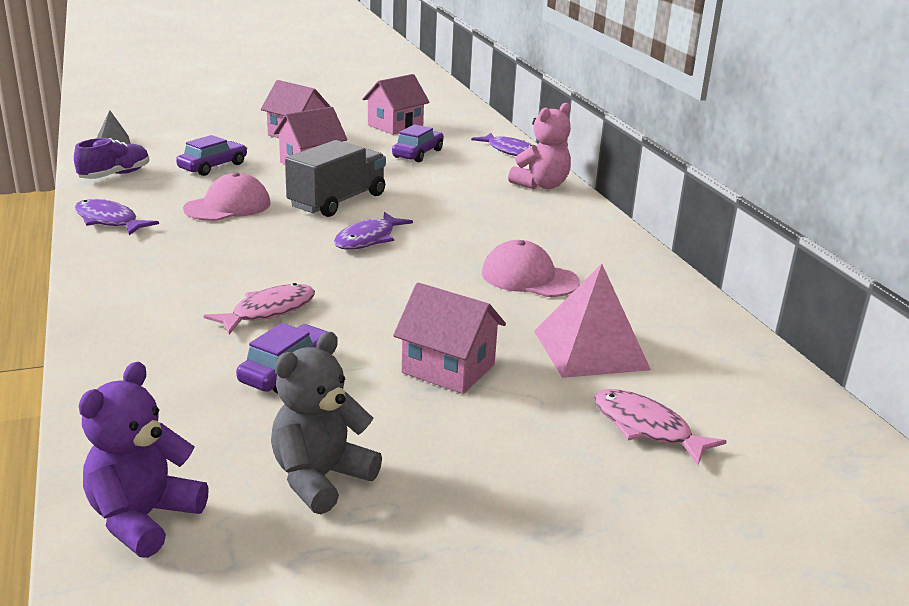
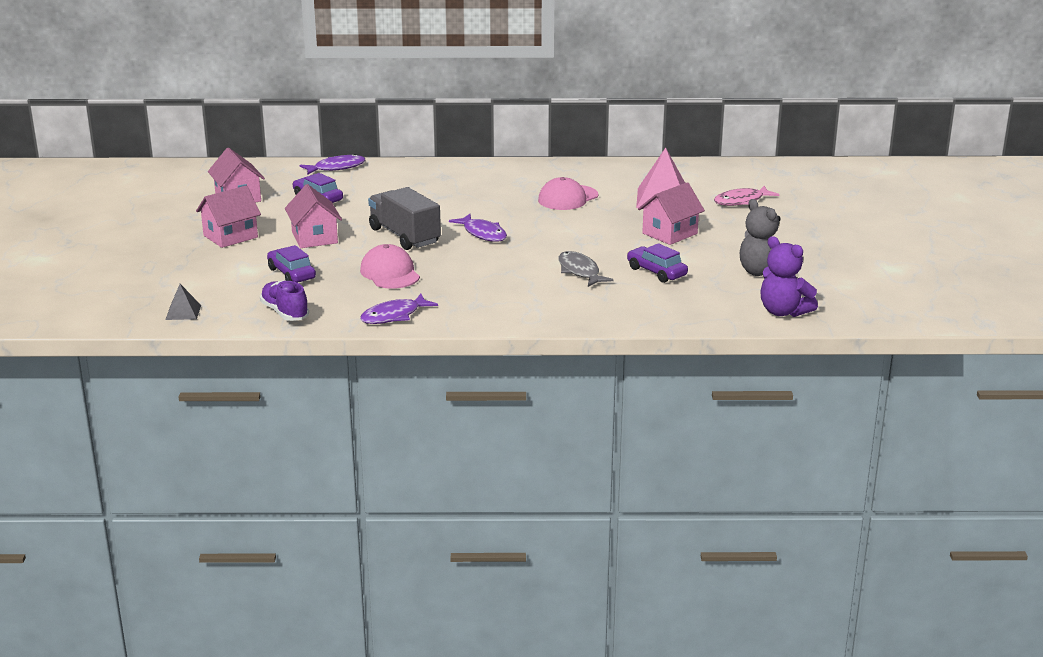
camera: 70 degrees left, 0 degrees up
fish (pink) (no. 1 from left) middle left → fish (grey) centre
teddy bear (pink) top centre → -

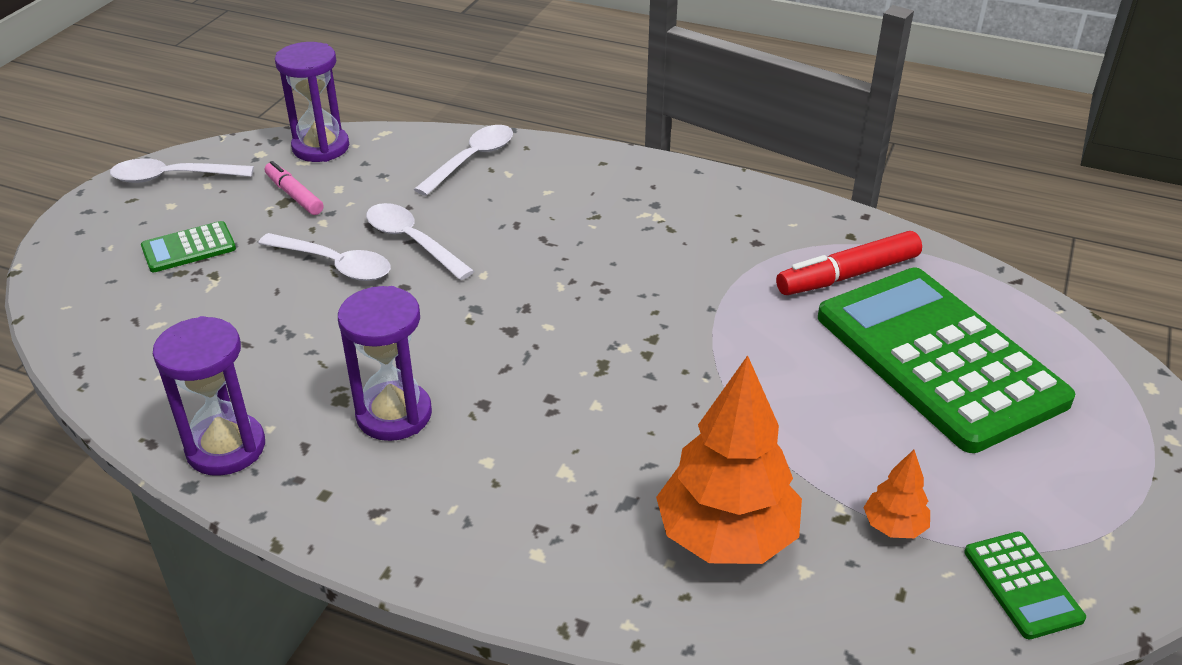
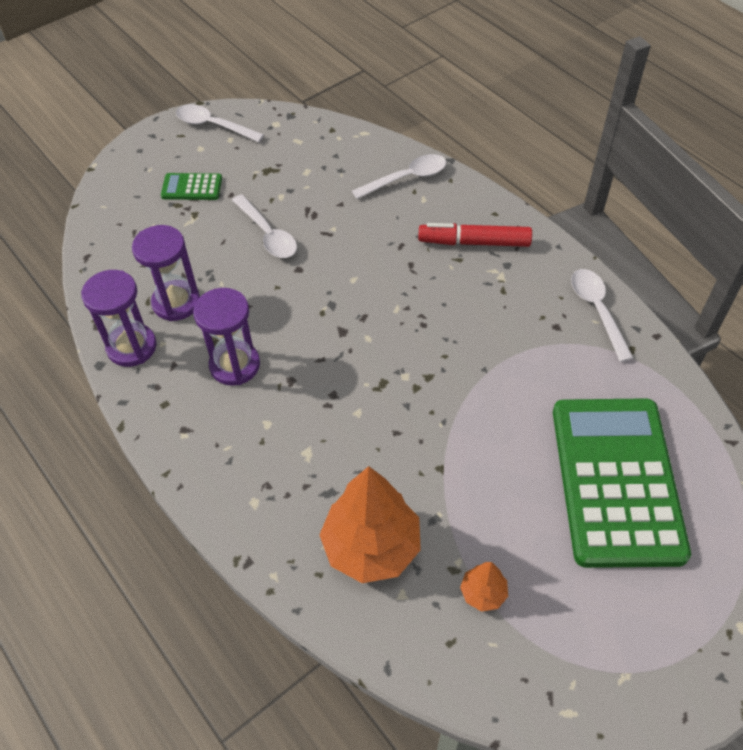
camera: 30 degrees right, 15 degrees up
marker (pink) top left → -
hourglass (purple) (no. 2 from left) top left → hourglass (purple) (no. 2 from left) middle left, relocated
spoon (white) (no. 3 from left in the first image) centre → spoon (white) (no. 4 from left) middle right, relocated
marker (red) middle right → marker (red) top centre, relocated
calculator (green) (no. 3 from left) bottom right → -

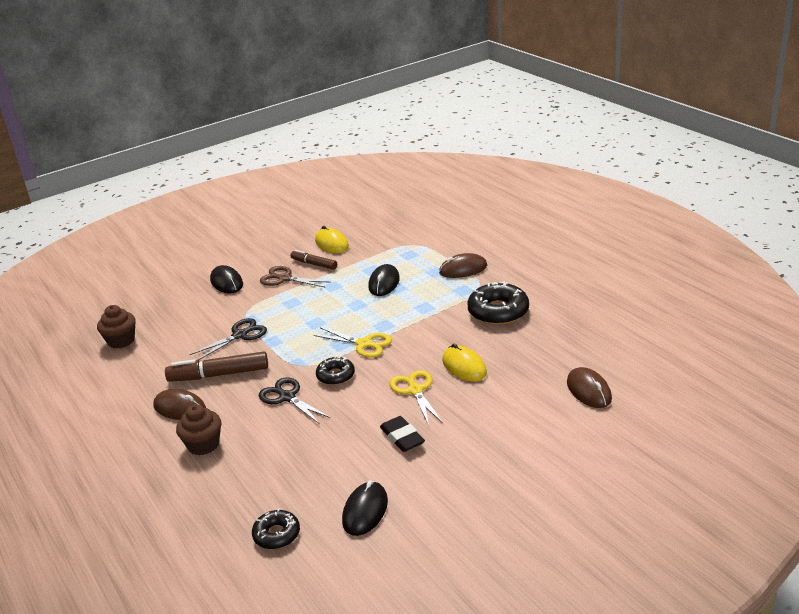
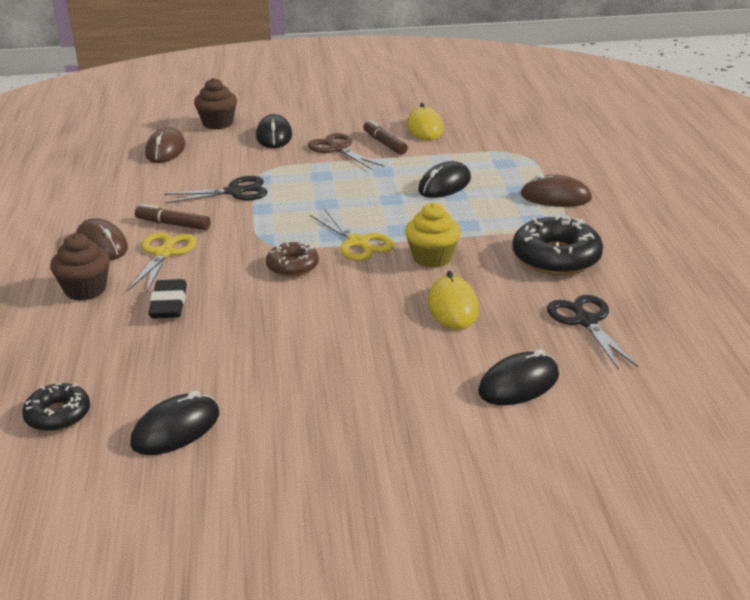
camera: 25 degrees right, 0 degrees up
cupcake (brown) (no. 1 from left in the first image) middle left → cupcake (brown) (no. 2 from left) top left, relocated
marker (brown) (no. 1 from left) middle left, x0.62
scissors (black) (no. 2 from left) centre → scissors (black) (no. 2 from left) middle right, relocated
donut (black) (no. 2 from left) centre → donut (brown) centre
eraser (black) bottom centre → eraser (black) middle left, relocated
scissors (yellow) (no. 2 from left in the first image) centre → scissors (yellow) (no. 1 from left) middle left, relocated
mouse (brown) (no. 3 from left in the first image) middle right → mouse (brown) (no. 2 from left) top left, relocated
- → cupcake (yellow) centre
- → mouse (black) (no. 4 from left) middle right

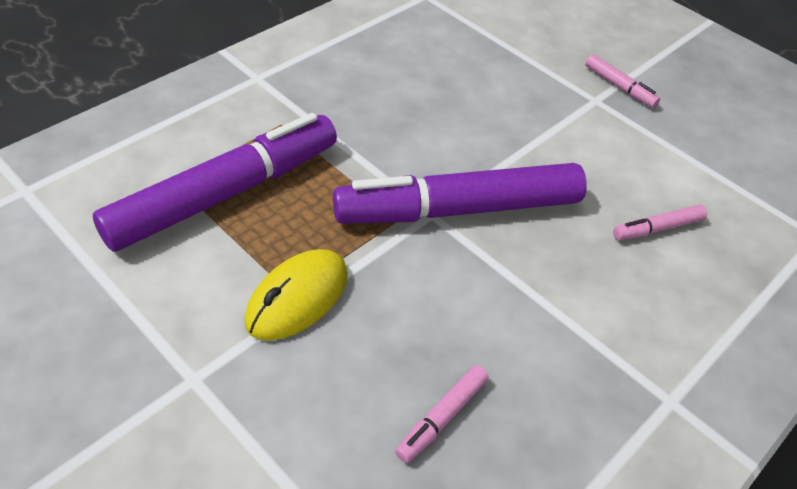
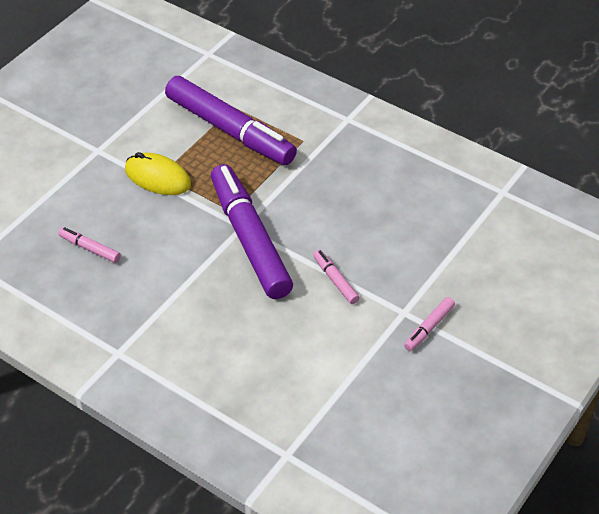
camera: 85 degrees right, 0 degrees up
marker (pink) (no. 3 from left in the first image) middle right → marker (pink) (no. 2 from left) centre, relocated

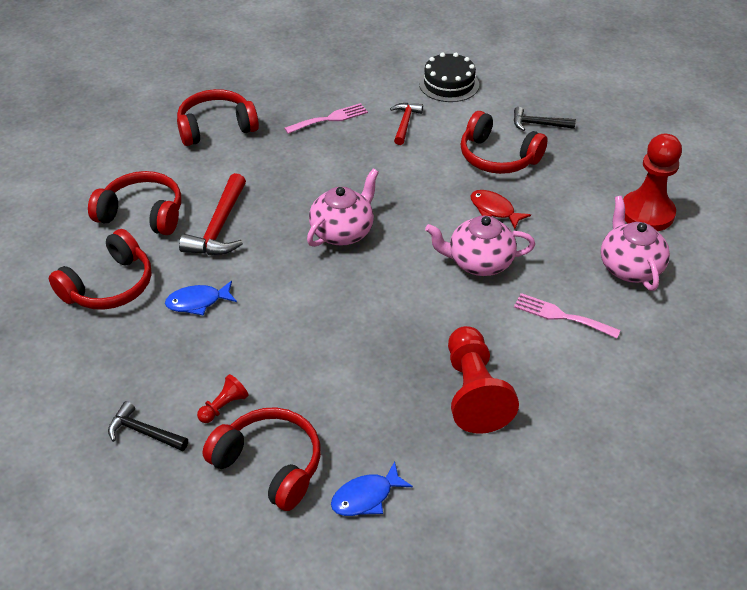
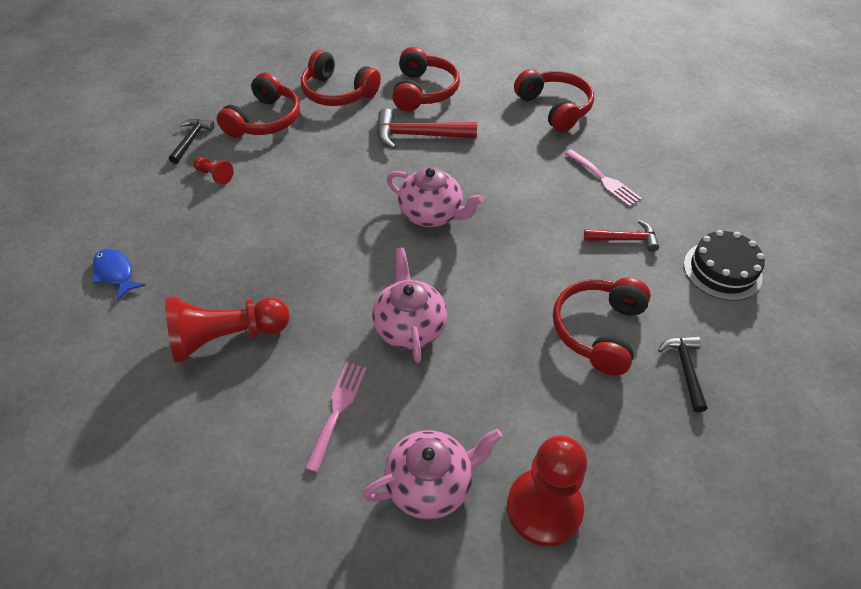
camera: 80 degrees right, 5 degrees up
fish (blue) (no. 1 from left) middle left → -
headphones (red) (no. 4 from left in the first image) bottom centre → headphones (red) (no. 1 from left) top left, relocated
fish (red) middle right → -

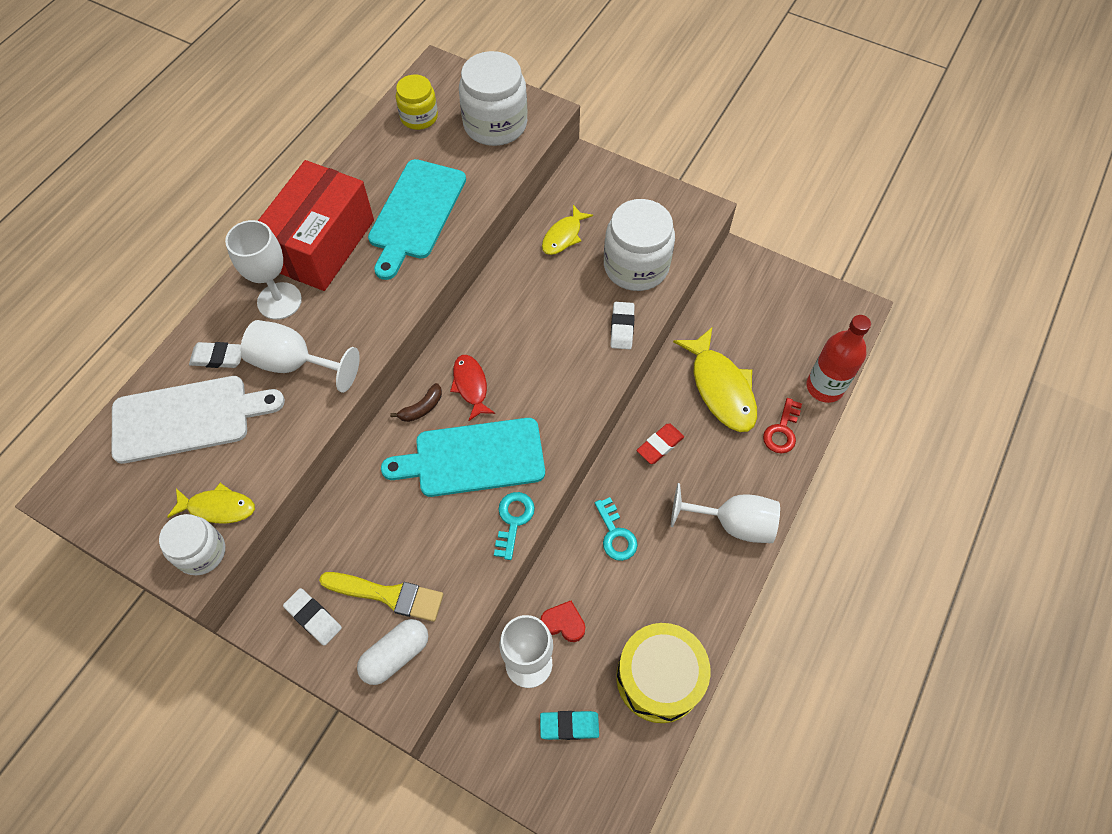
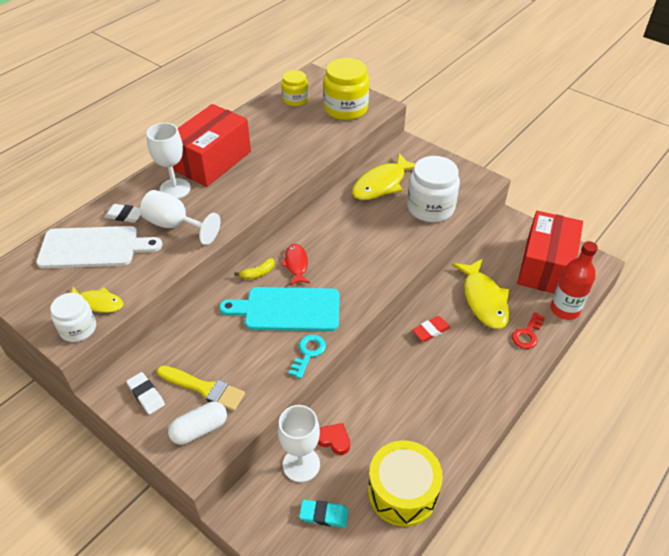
camera: 10 degrees right, 15 degrees down
cutting board (turquoise) (no. 1 from left) top centre → -
banana (brown) centre → banana (yellow) centre
jar (white) (no. 2 from left) top centre → jar (yellow) (no. 2 from left) top centre
fish (yellow) (no. 2 from left) top centre, x1.74
key (turquoise) (no. 2 from left) centre → -
eraser (white) (no. 3 from left) centre → -
goblet (white) (no. 4 from left) centre → -
- → box (red) (no. 2 from left) middle right

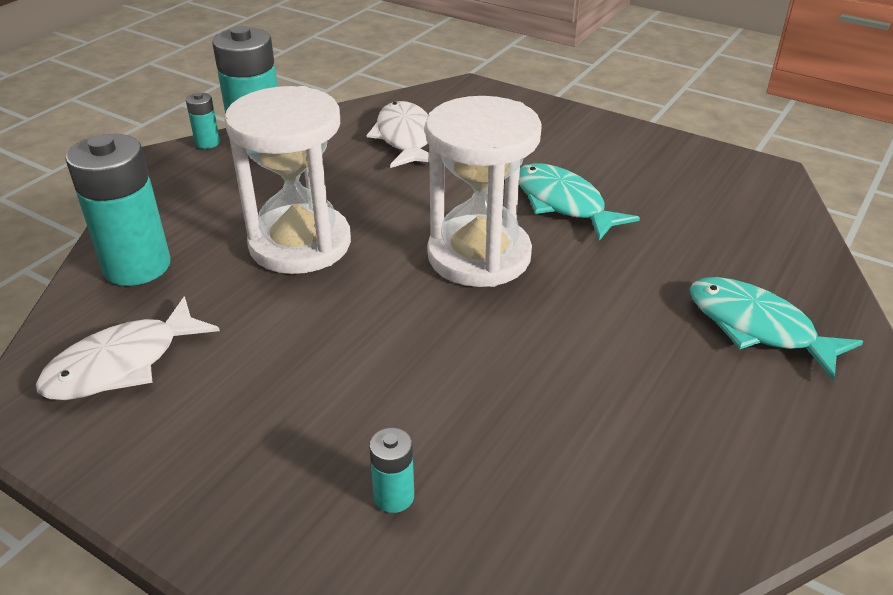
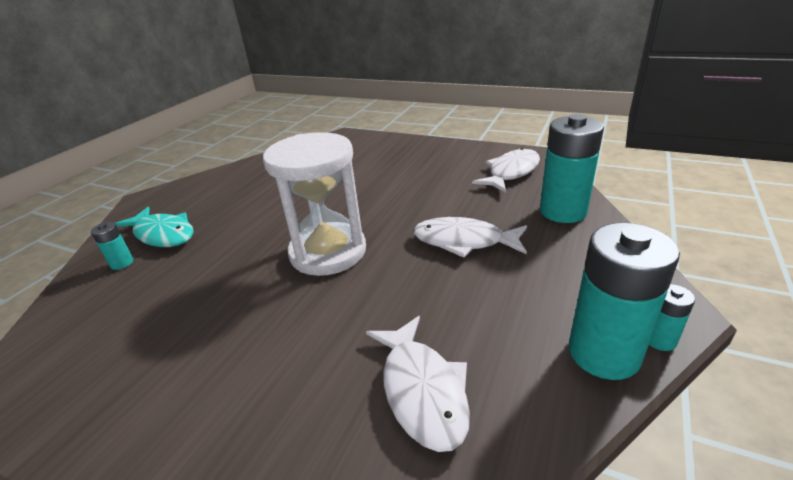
camera: 175 degrees right, 5 degrees down
hourglass (white) (no. 1 from left) top left → fish (white) (no. 2 from left) centre
battery (turquoise) (no. 4 from left in the first image) bottom centre → battery (turquoise) (no. 1 from left) middle left, relocated
fish (turquoise) (no. 1 from left) centre → -

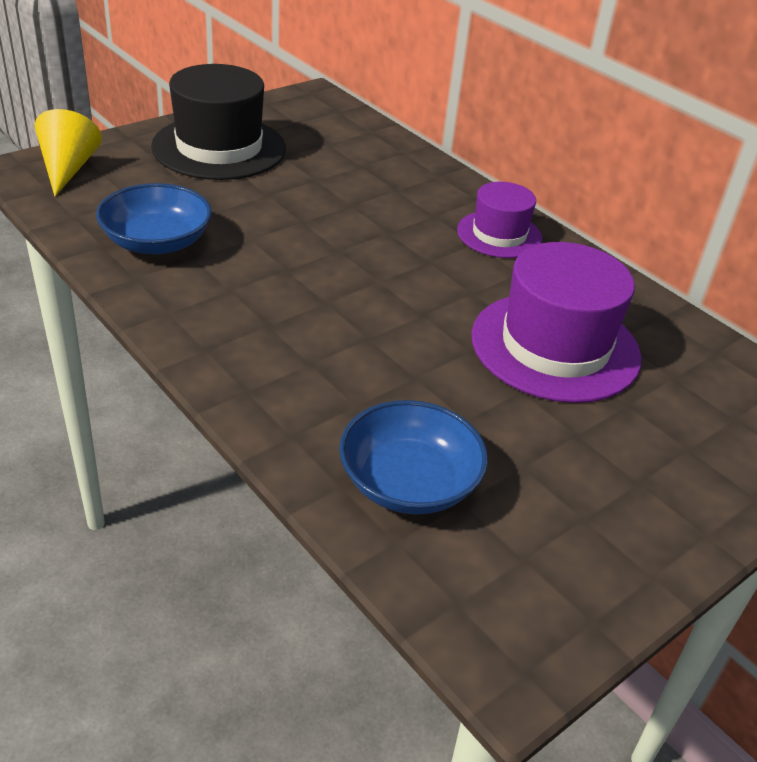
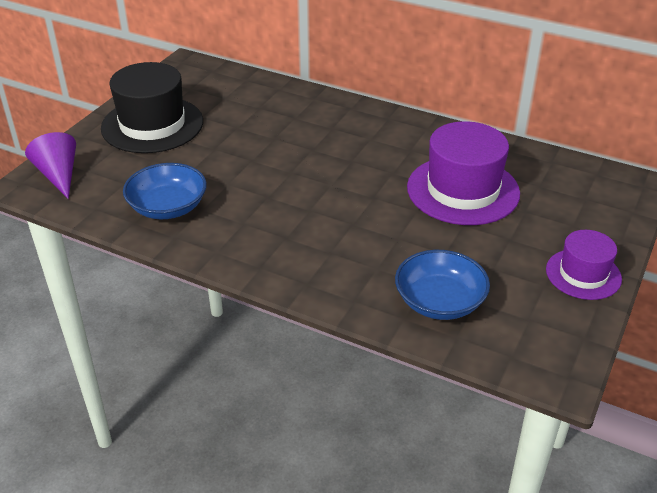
camera: 20 degrees left, 0 degrees up
cone (yellow) top left → cone (purple) middle left
hat (purple) (no. 1 from left in the first image) top centre → hat (purple) (no. 2 from left) middle right, relocated

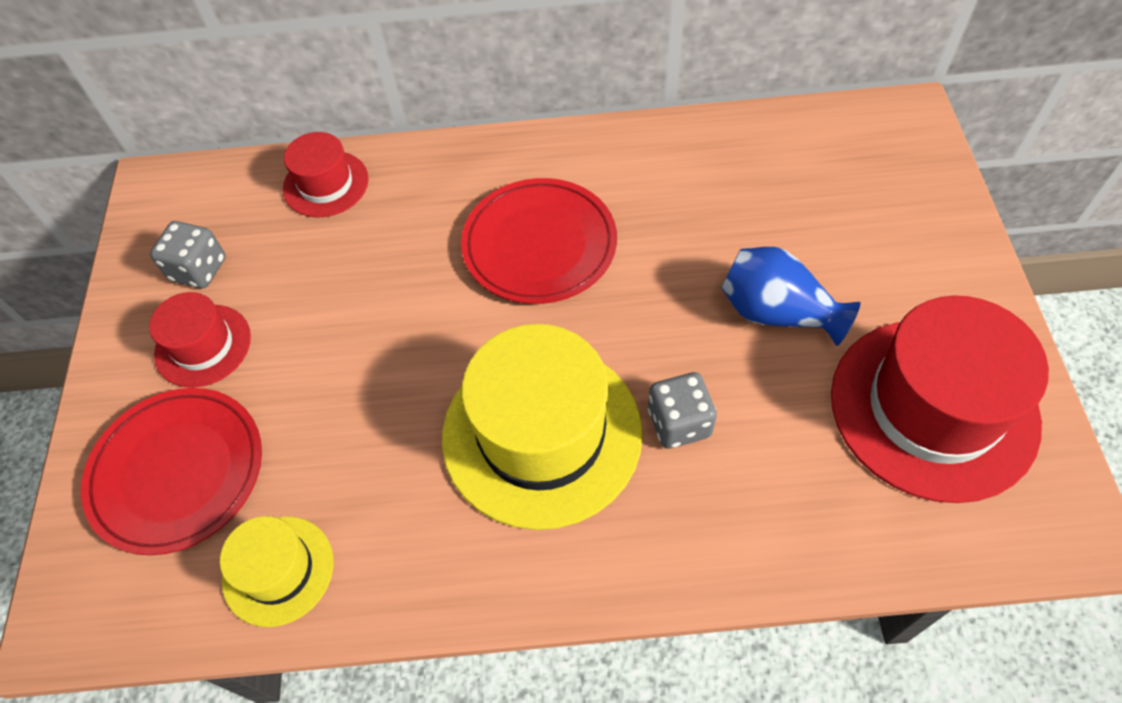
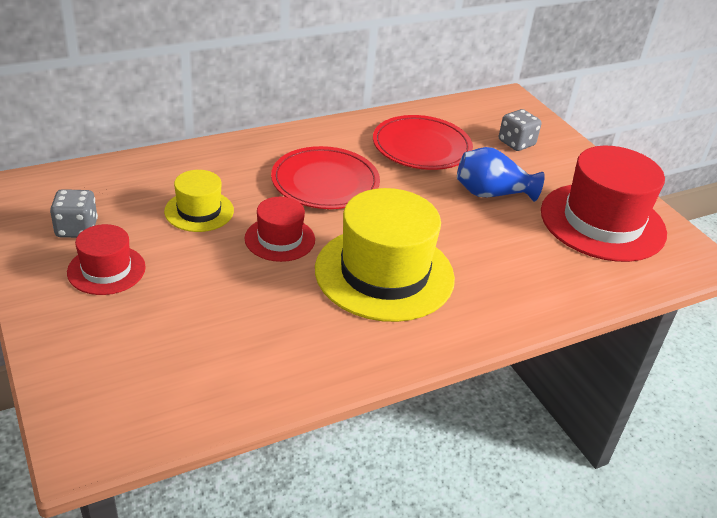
camera: 30 degrees left, 20 degrees down
plate (red) (no. 1 from left in the first image) bottom left → plate (red) (no. 2 from left) top centre, relocated
hat (yellow) (no. 1 from left) bottom left → hat (yellow) (no. 1 from left) middle left, relocated
hat (red) (no. 2 from left) top left → hat (red) (no. 2 from left) centre, relocated
dice (grey) (no. 2 from left) centre → dice (grey) (no. 2 from left) top right, relocated

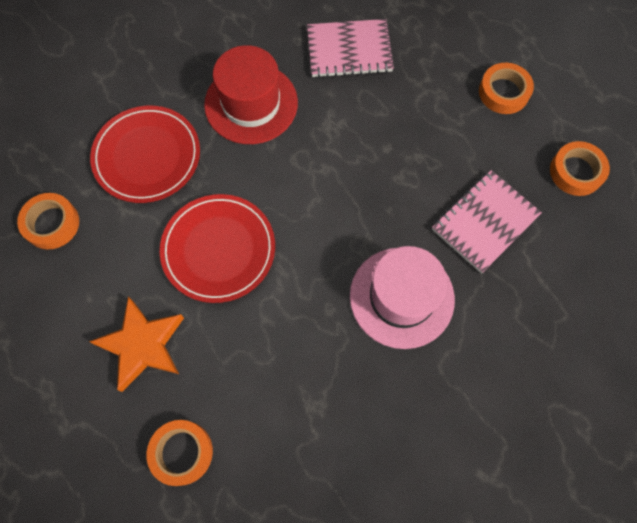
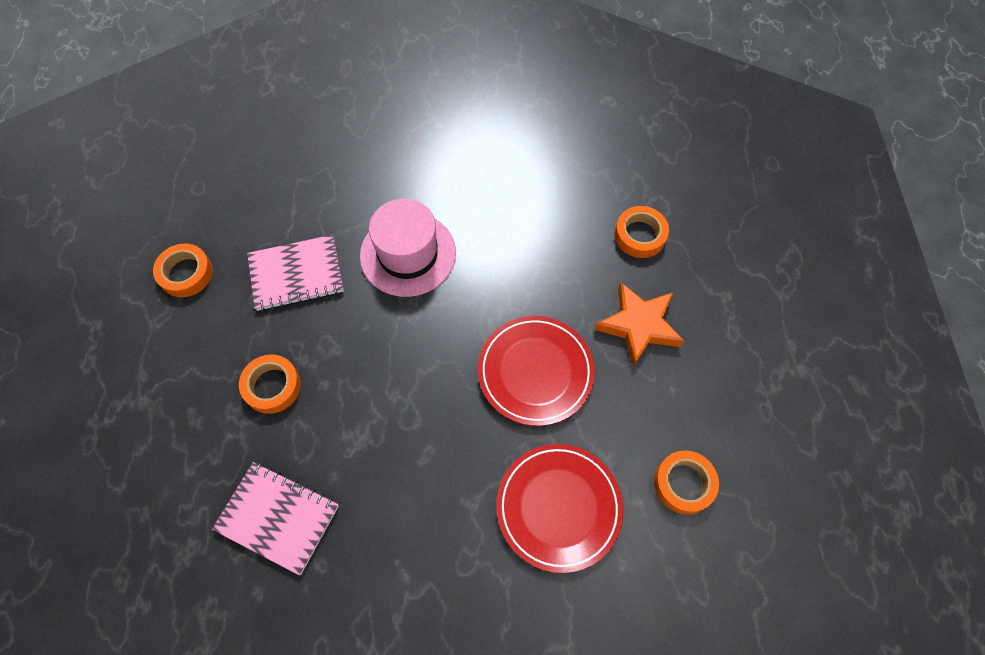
camera: 150 degrees left, 5 degrees down
hat (red) top centre → -
tape (orange) (no. 3 from left in the first image) top right → tape (orange) (no. 2 from left) middle left, relocated

